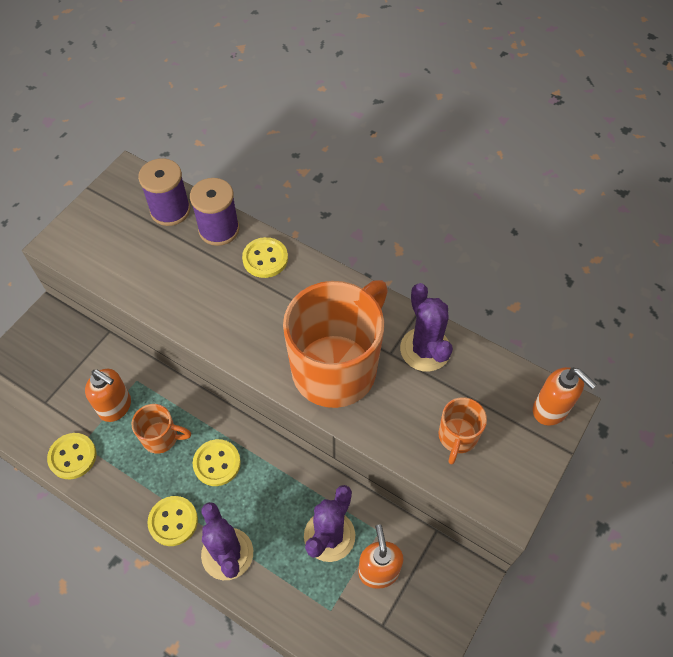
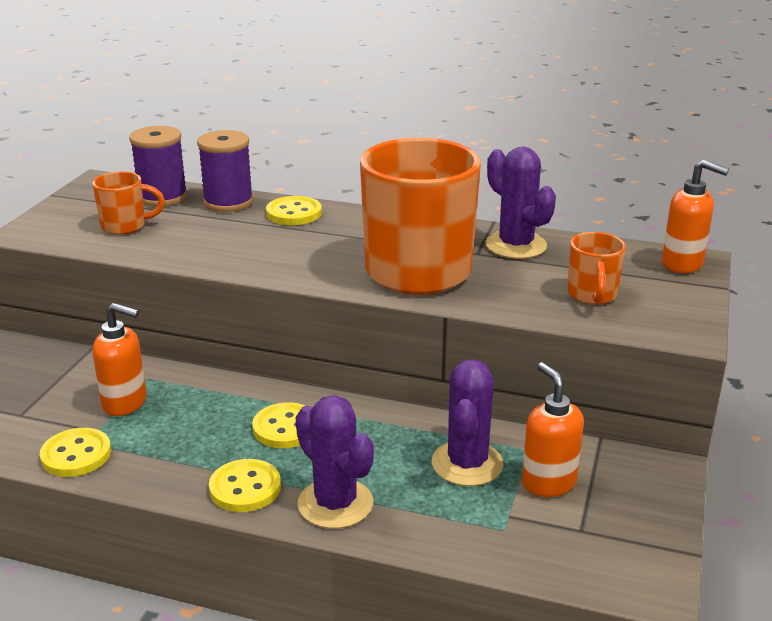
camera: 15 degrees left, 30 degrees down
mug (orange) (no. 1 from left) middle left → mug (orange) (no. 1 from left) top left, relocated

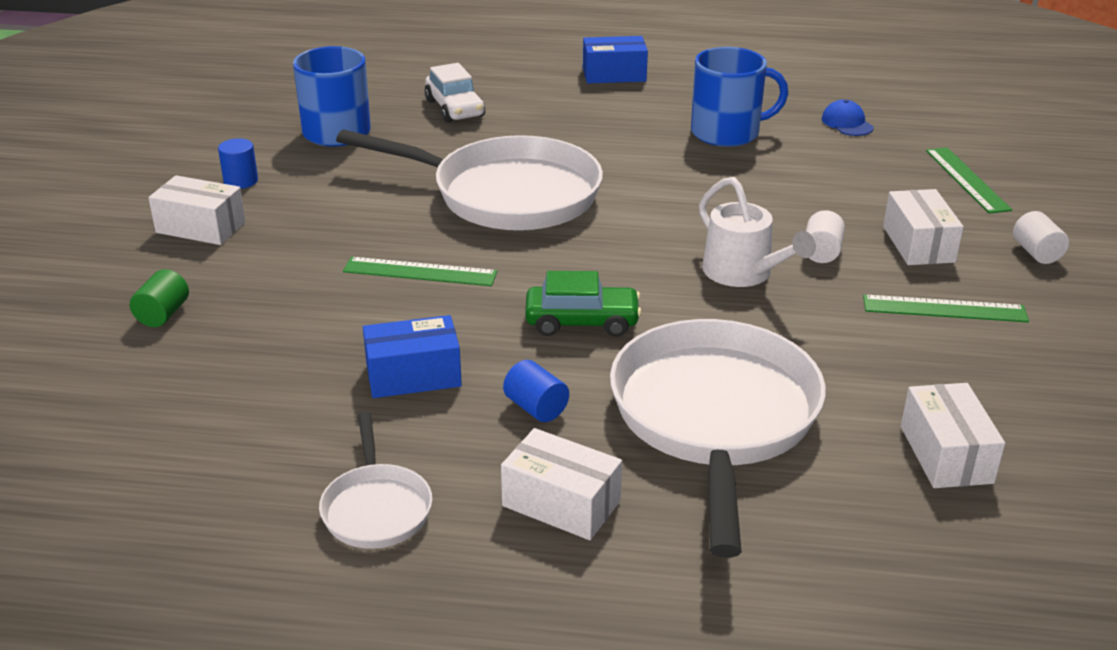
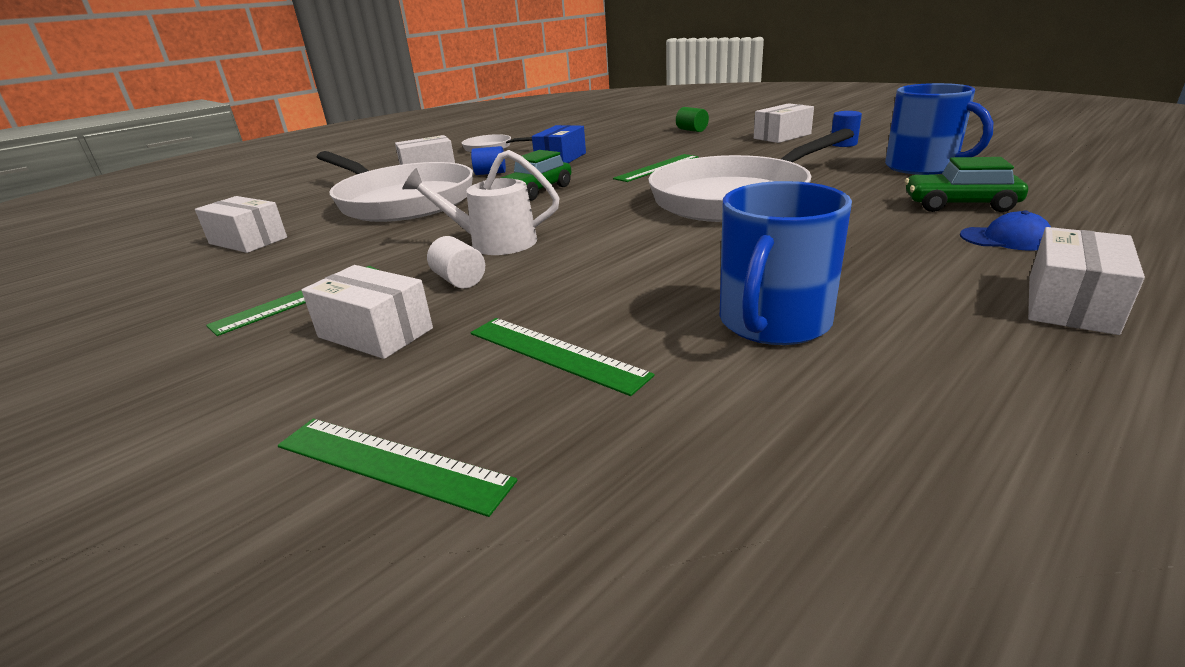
camera: 130 degrees right, 5 degrees down
car (white) top centre → car (green) (no. 2 from left) top right
box (blue) (no. 2 from left) top centre → box (white) (no. 5 from left) middle right
cap (blue) top right → cap (blue) middle right, relocated
cylinder (white) (no. 2 from left) middle right → -
- → ruler (green) (no. 3 from left) centre

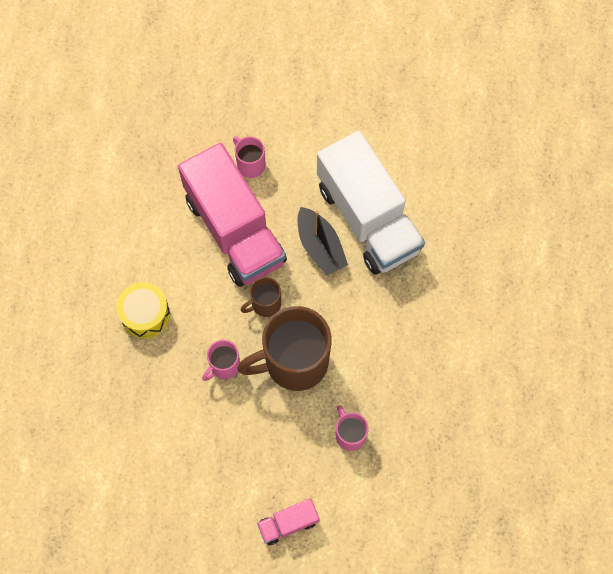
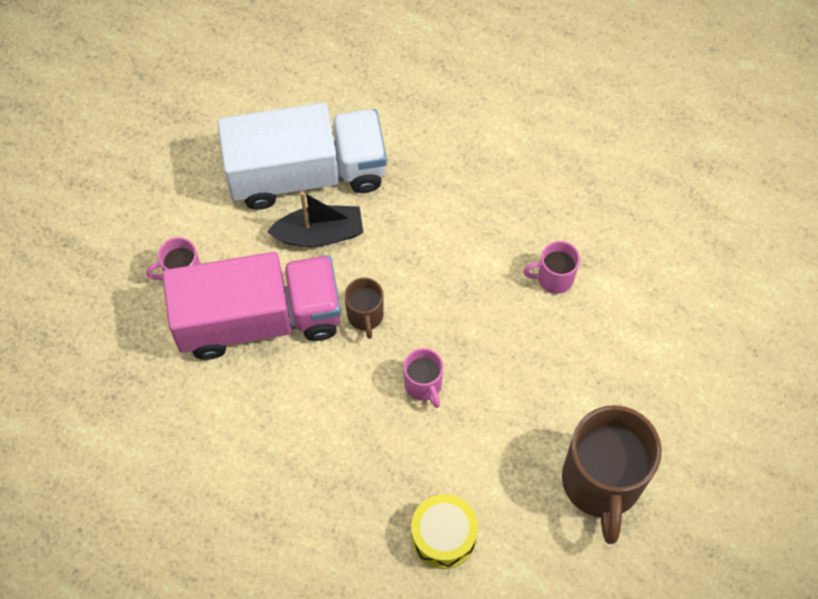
camera: 70 degrees left, 5 degrees down
drum (yellow) middle left → drum (yellow) bottom centre, relocated
mug (brown) (no. 2 from left) centre → mug (brown) (no. 2 from left) bottom right, relocated
truck (pink) (no. 2 from left) bottom centre → -

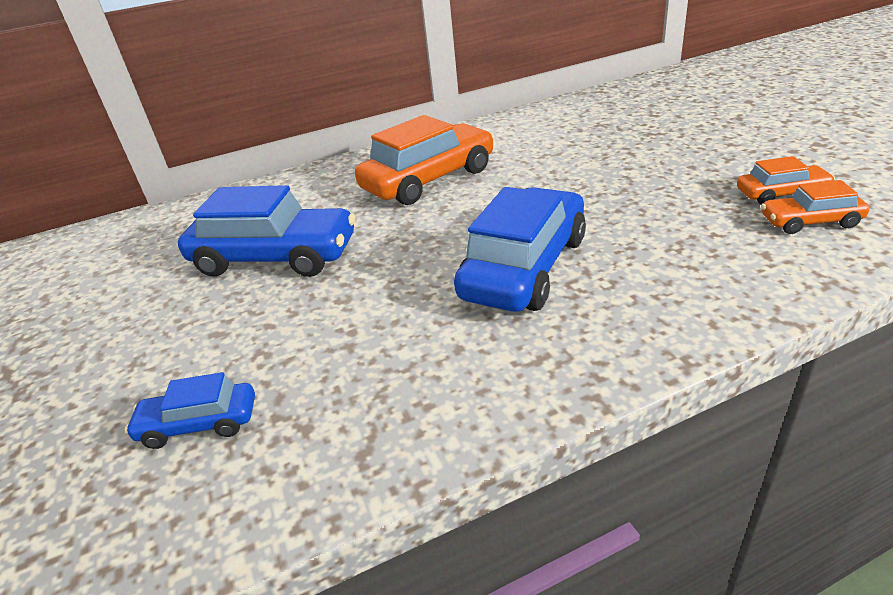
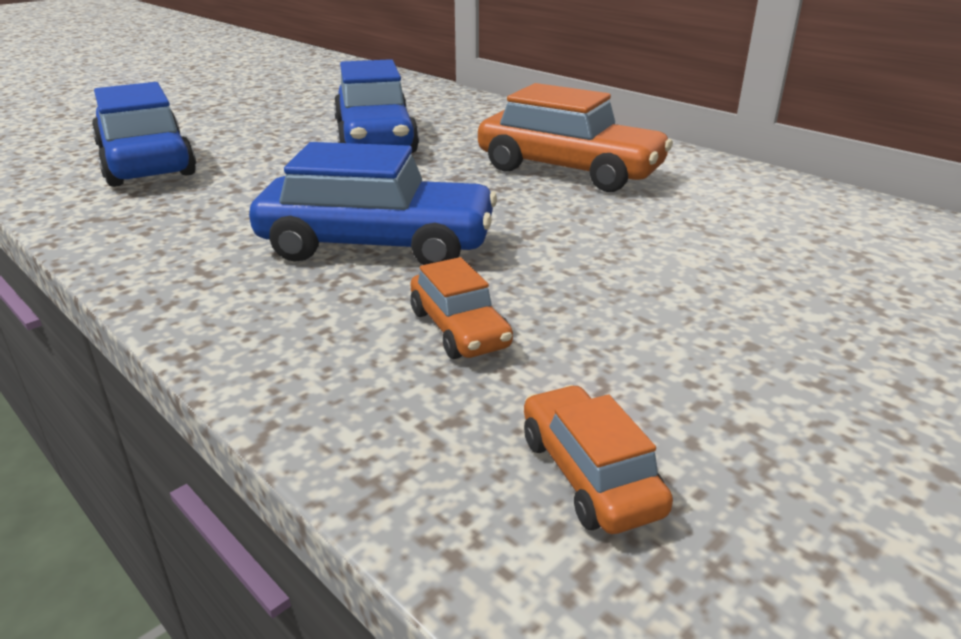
camera: 65 degrees right, 5 degrees down
car (blue) (no. 1 from left) bottom left → car (blue) (no. 1 from left) top left, x1.99
car (orange) (no. 2 from left in the first image) top right → car (orange) (no. 1 from left) centre, relocated

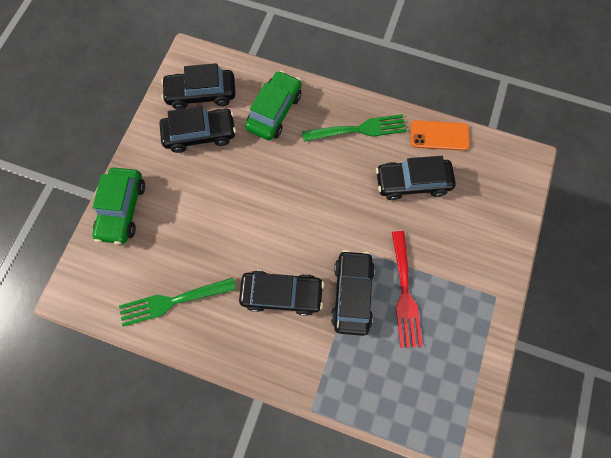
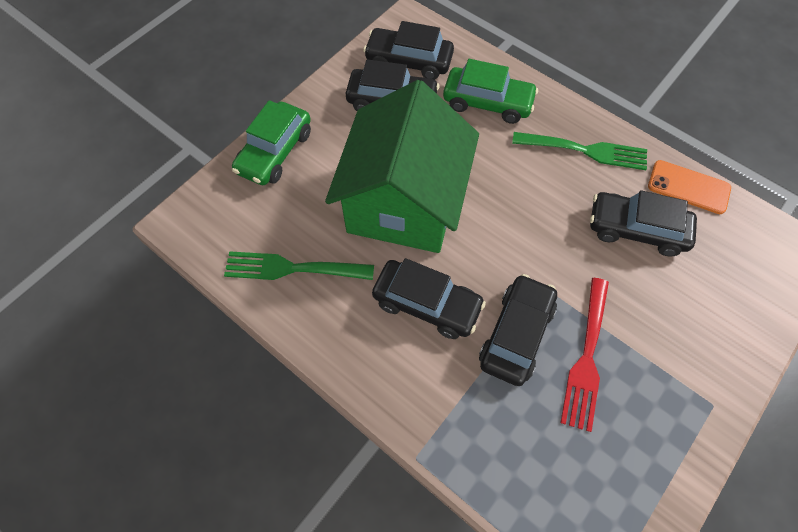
camera: 20 degrees right, 10 degrees down
car (green) (no. 2 from left) top centre, 60 degrees clockwise
- → house (green) top centre

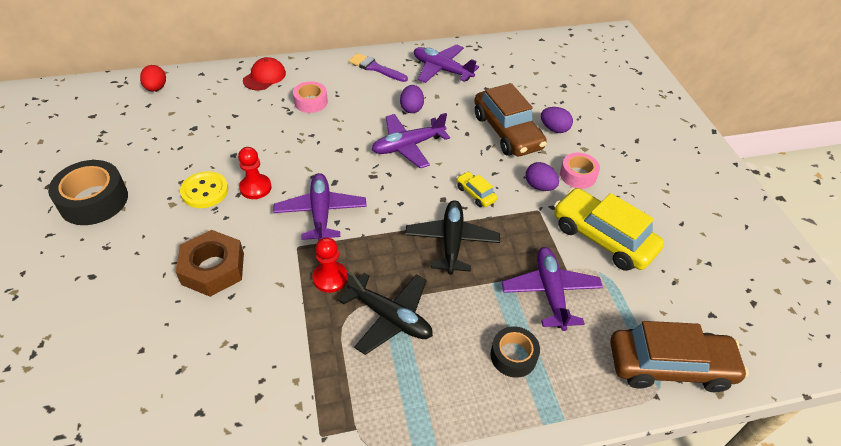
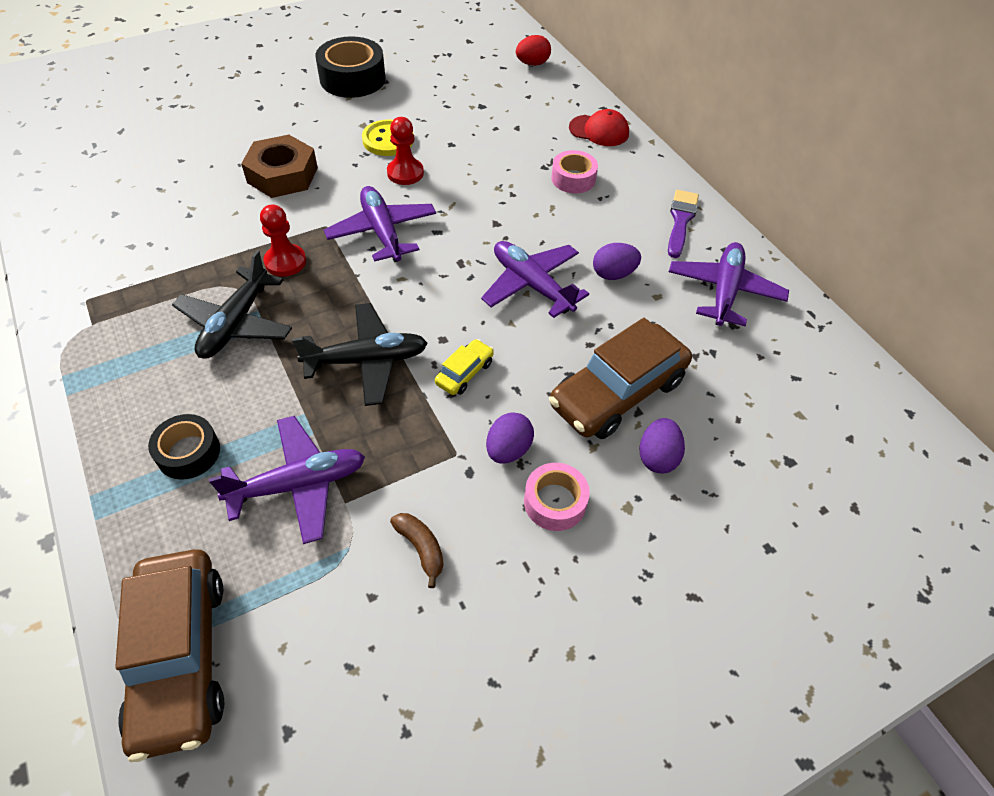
camera: 75 degrees right, 5 degrees up
plane (purple) (no. 1 from left in the first image) centre → plane (purple) (no. 2 from left) top centre, 90 degrees counterclockwise
car (yellow) (no. 2 from left) middle right → banana (brown) bottom centre

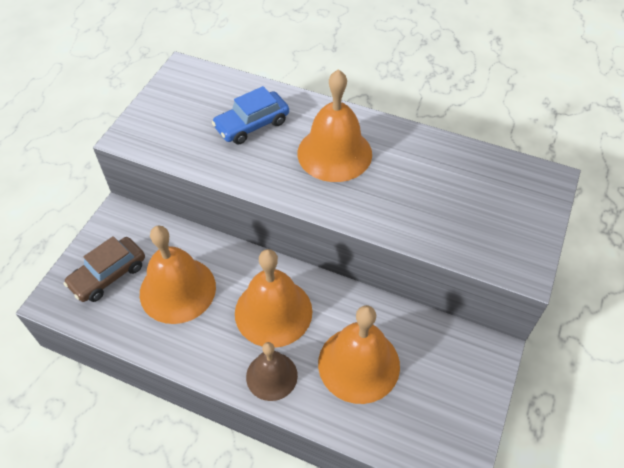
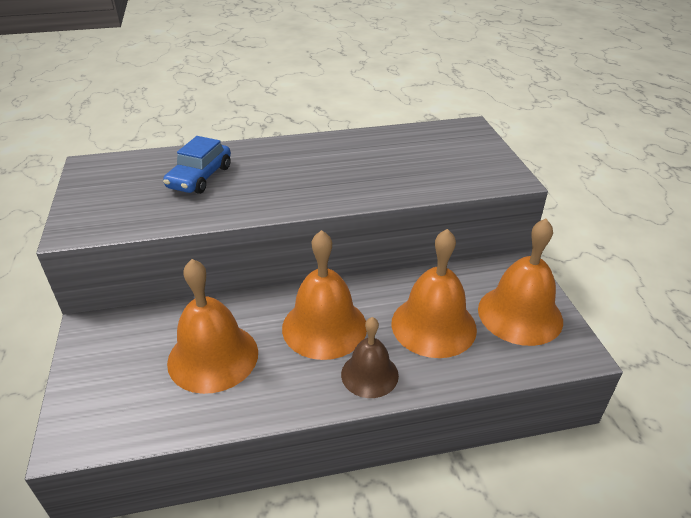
camera: 35 degrees left, 15 degrees down
car (brown) middle left → -
bell (orange) (no. 3 from left in the first image) top centre → bell (orange) (no. 4 from left) middle right, relocated

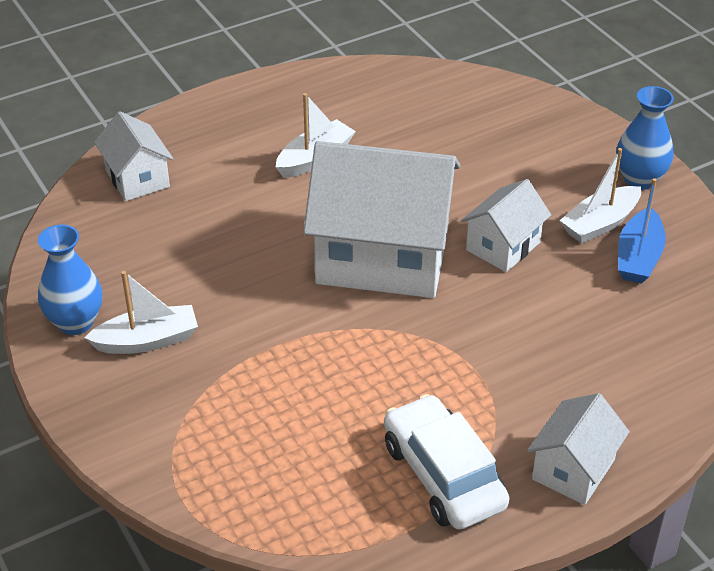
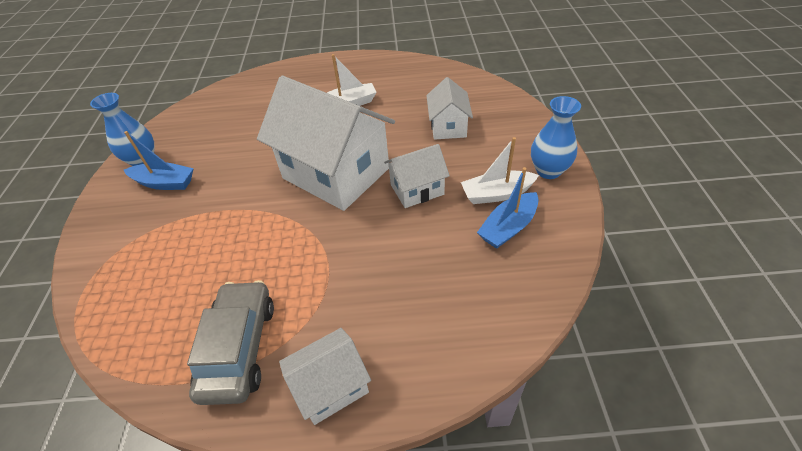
camera: 30 degrees right, 5 degrees up
boat (white) (no. 1 from left) middle left → boat (blue) (no. 1 from left) middle left
house (white) (no. 1 from left in the first image) top left → house (white) (no. 4 from left) top centre, relocated
car (white) bottom centre → car (grey) bottom left

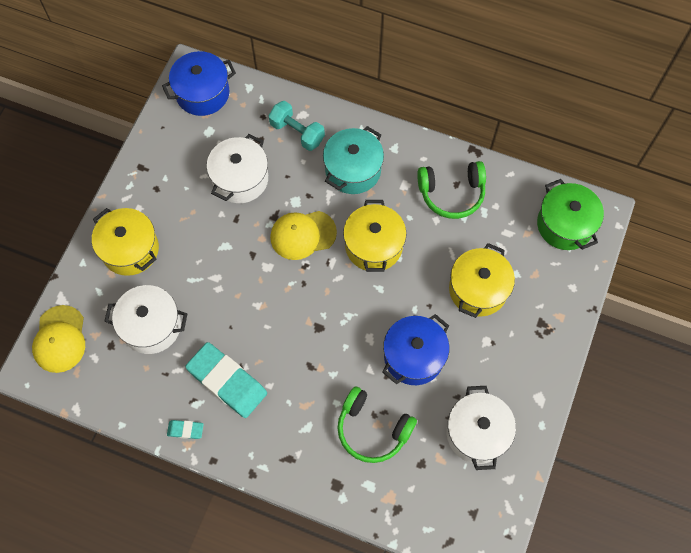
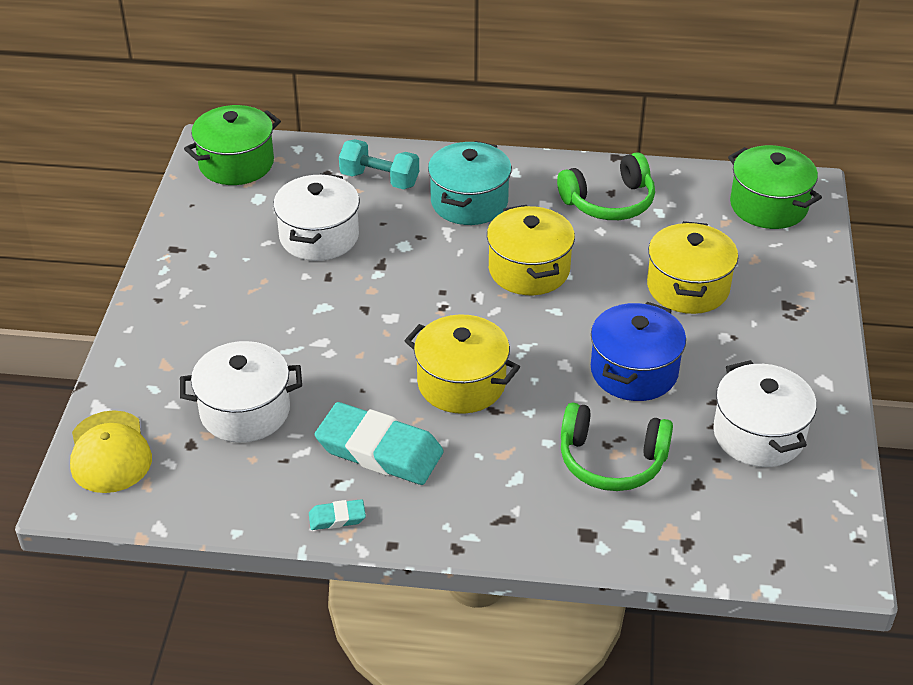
camera: 15 degrees left, 25 degrees down
pot (yellow) (no. 1 from left) middle left → pot (yellow) (no. 1 from left) centre, relocated
pot (blue) (no. 1 from left) top left → pot (green) (no. 1 from left) top left
cap (yellow) (no. 2 from left) centre → -

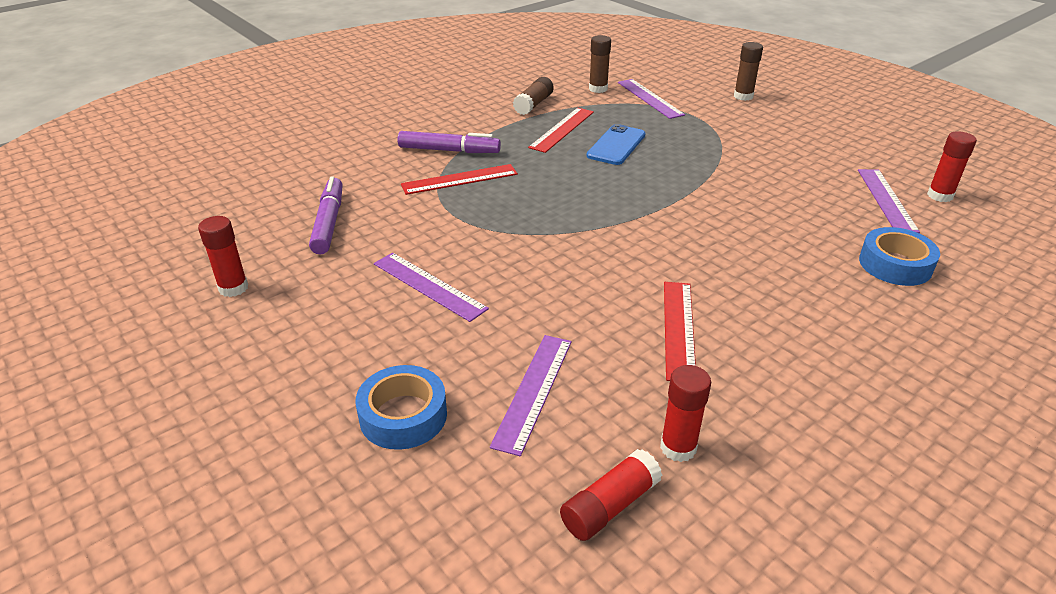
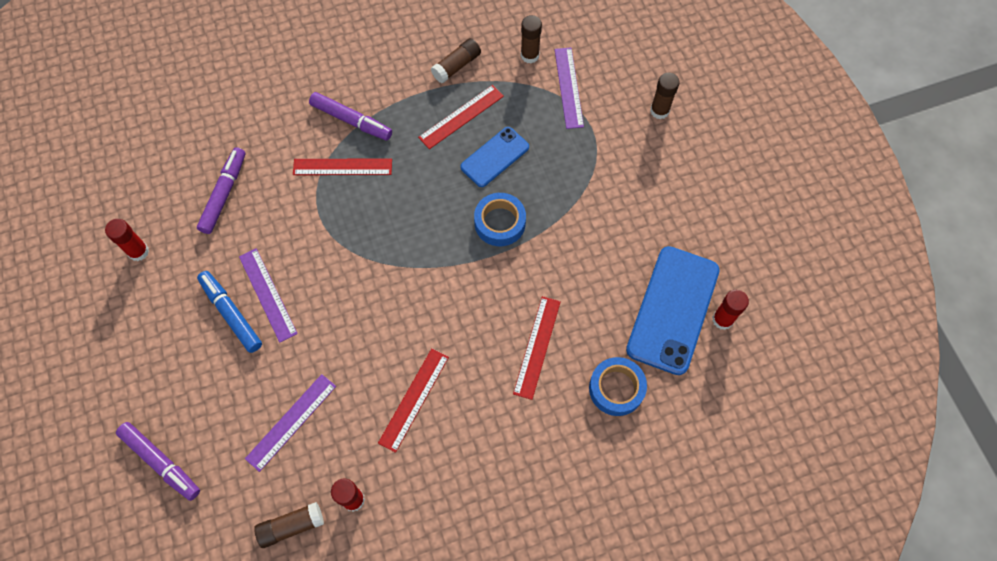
camera: 20 degrees right, 30 degrees up
tape (blue) (no. 1 from left) bottom centre → tape (blue) (no. 1 from left) centre, relocated
glue stick (red) (no. 2 from left) bottom centre → glue stick (brown) (no. 1 from left) bottom left
ruler (purple) (no. 4 from left) middle right → phone (blue) (no. 2 from left) middle right
- → marker (purple) (no. 1 from left) bottom left
- → marker (blue) middle left
- → ruler (red) (no. 4 from left) centre

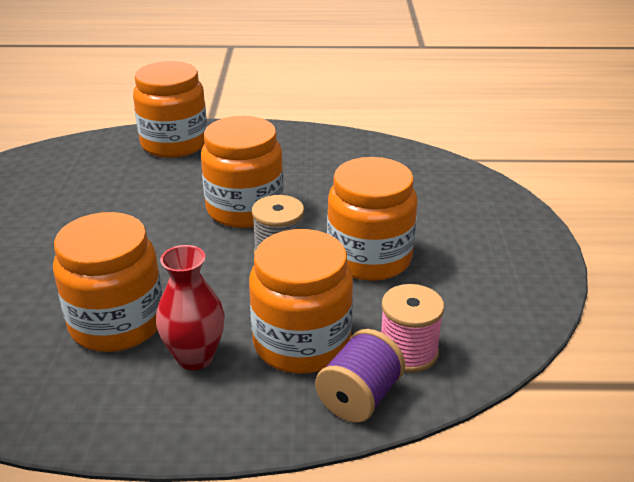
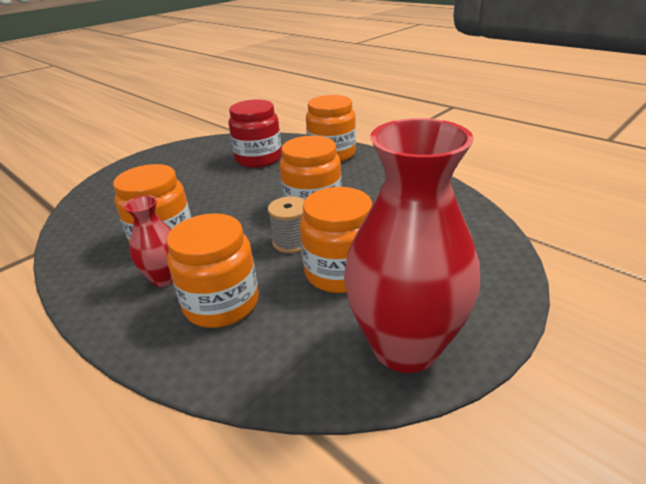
camera: 45 degrees right, 0 degrees up
spool (purple) bottom centre → -
spool (pink) bottom centre → -
- → jar (red) top centre
- → vase (red) (no. 2 from left) centre

